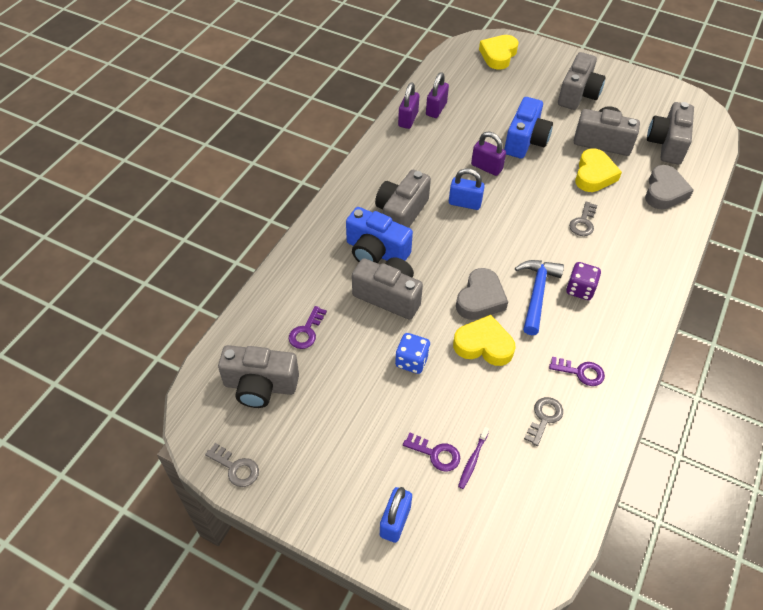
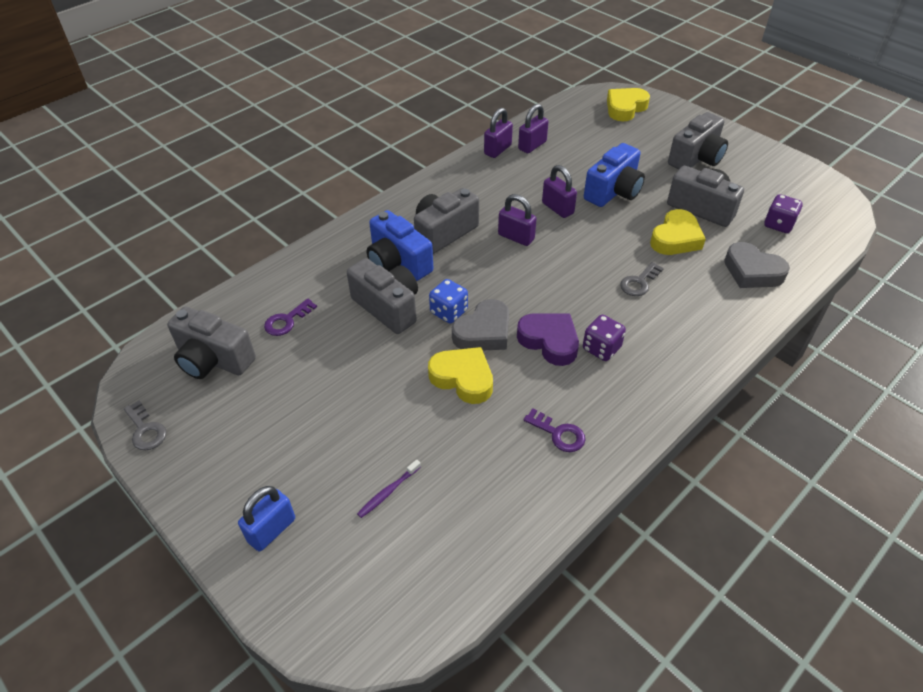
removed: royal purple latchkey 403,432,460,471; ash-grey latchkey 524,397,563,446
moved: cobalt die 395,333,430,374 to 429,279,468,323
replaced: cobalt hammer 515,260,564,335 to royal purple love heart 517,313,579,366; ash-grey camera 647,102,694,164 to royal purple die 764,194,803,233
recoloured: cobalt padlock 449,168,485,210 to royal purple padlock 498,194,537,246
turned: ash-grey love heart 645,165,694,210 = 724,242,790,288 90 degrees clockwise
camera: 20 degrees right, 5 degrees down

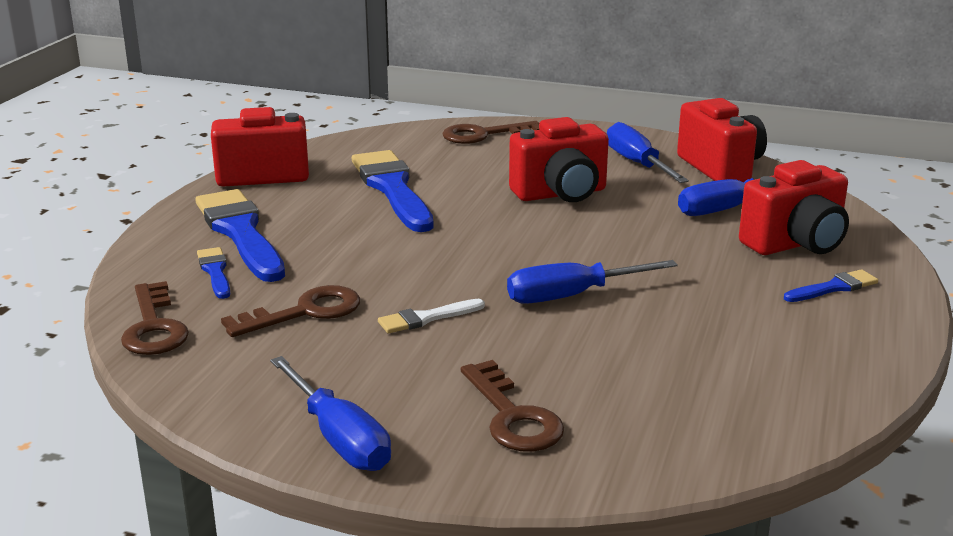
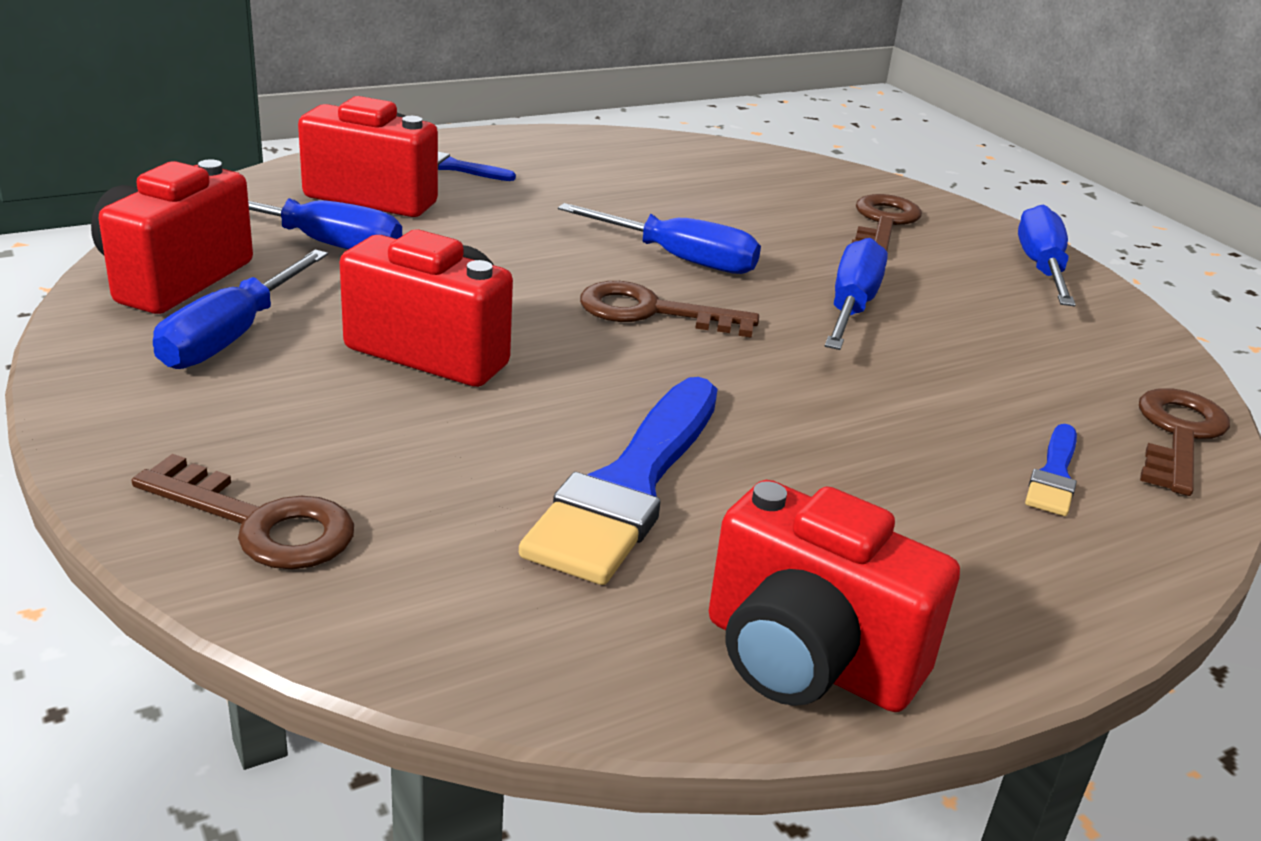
removed: cobalt paintbrush 195,189,285,282
moved: brown latchkey 221,285,360,337 to 580,281,759,338
replaced: white paintbrush 378,299,485,333 to cobalt flat screwdriver 825,238,888,350
camera: 140 degrees left, 5 degrees up

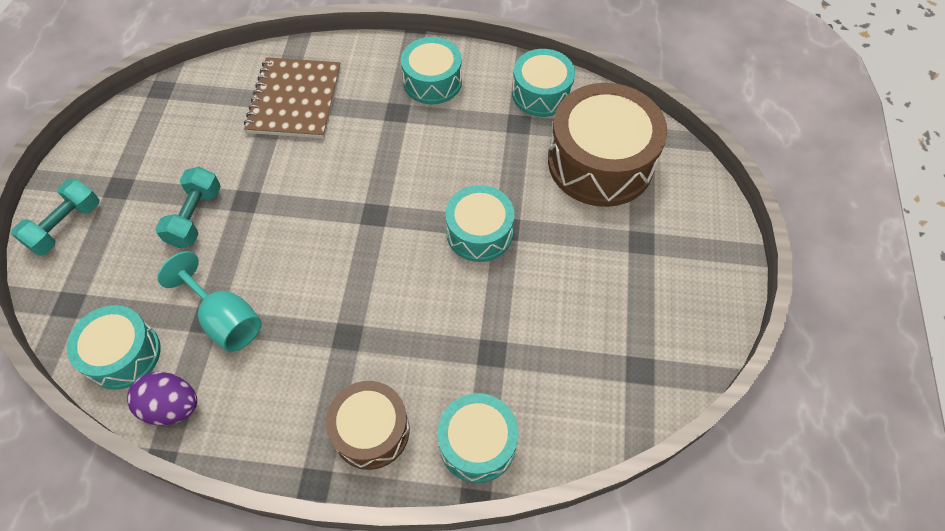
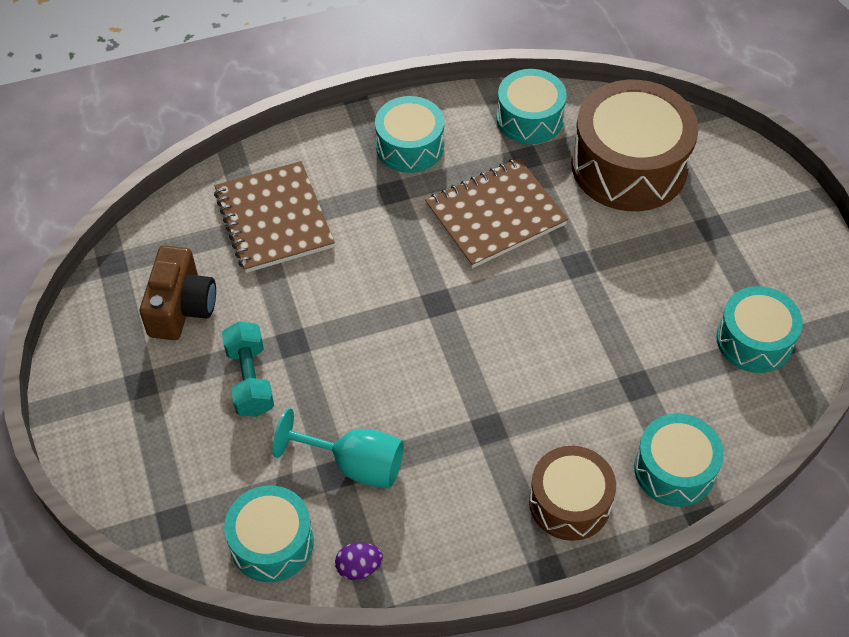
removed: aqua hand weight 11,178,99,256
added: brown camera 140,245,216,340; brown notepad 425,158,568,268
moved: aqua toy drum 445,185,515,262 to 716,286,803,373
resized: royal purple egg 127,372,197,425 = 335,542,383,580 x0.63
camera: 25 degrees left, 5 degrees down

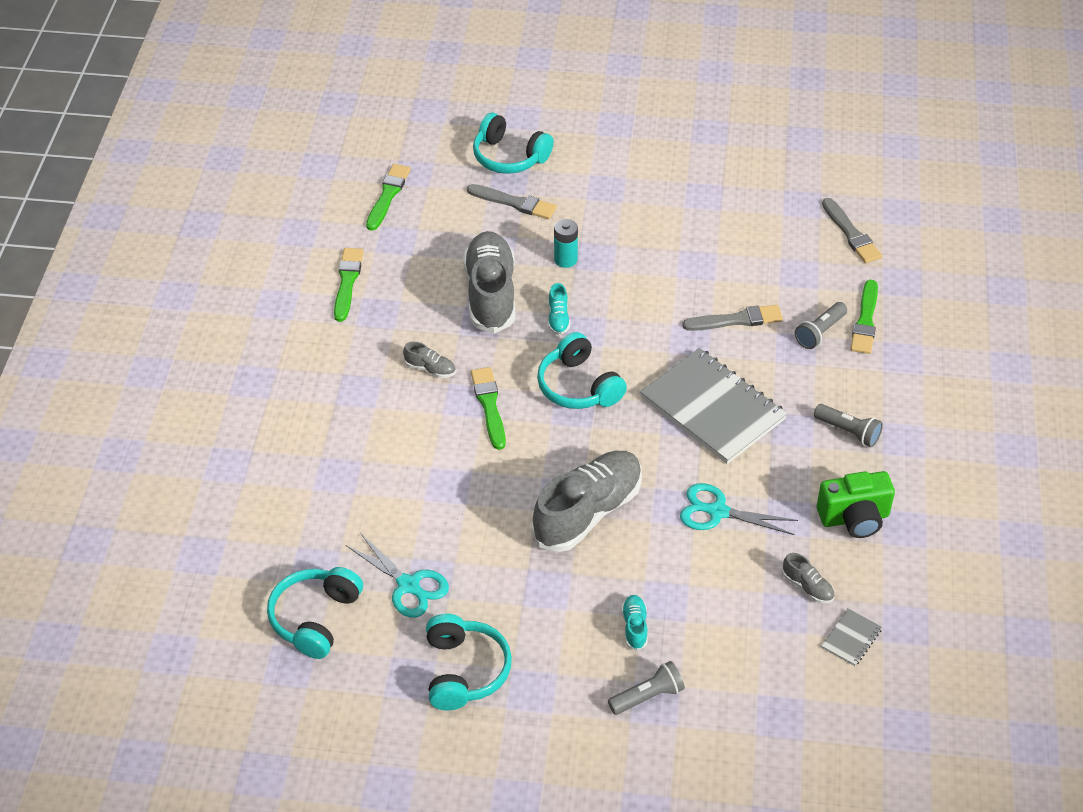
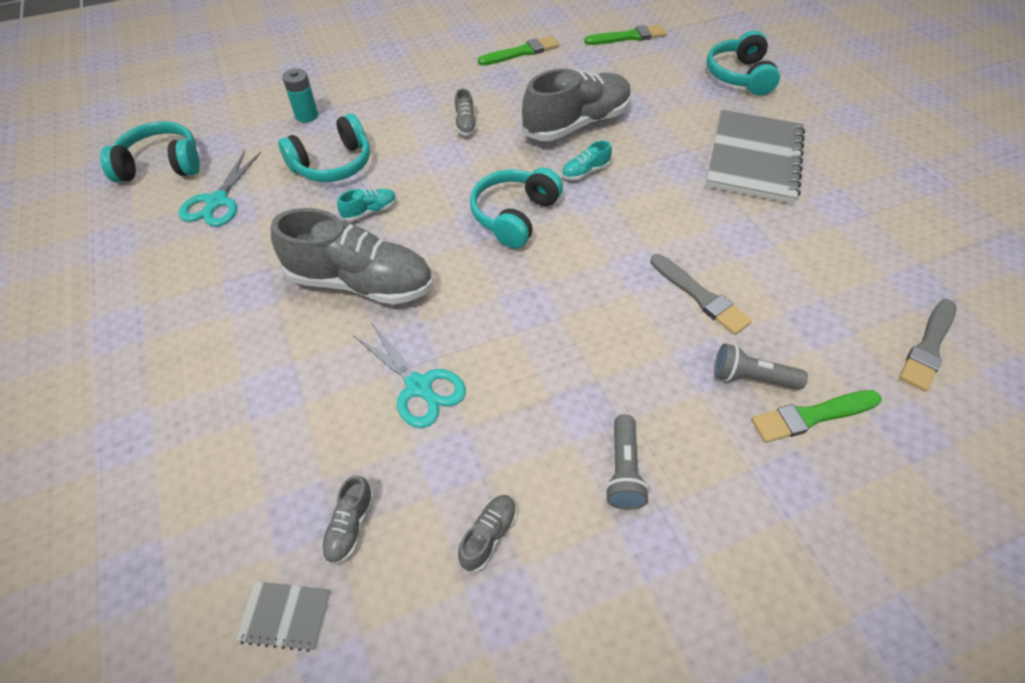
removed: ash-grey paintbrush 467,184,557,219; emerald paintbrush 471,367,506,450; ash-grey torch 608,661,685,715
moved: aqua headset 426,614,512,710 to 278,113,370,182; aqua battery 554,219,578,268 to 282,68,318,123; aqua shoe 622,595,648,651 to 337,189,397,222; ash-grey notepad 640,348,787,464 to 706,110,805,203
replaced: emerald camera 817,471,895,538 to ash-grey shoe 458,495,517,572
turned: aqua pair of scissors 680,483,798,535 = 353,322,466,428 150 degrees clockwise
camera: 60 degrees right, 5 degrees up

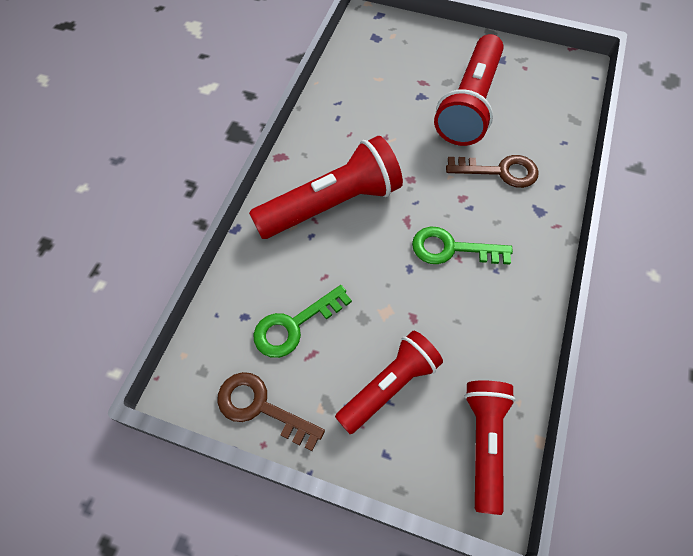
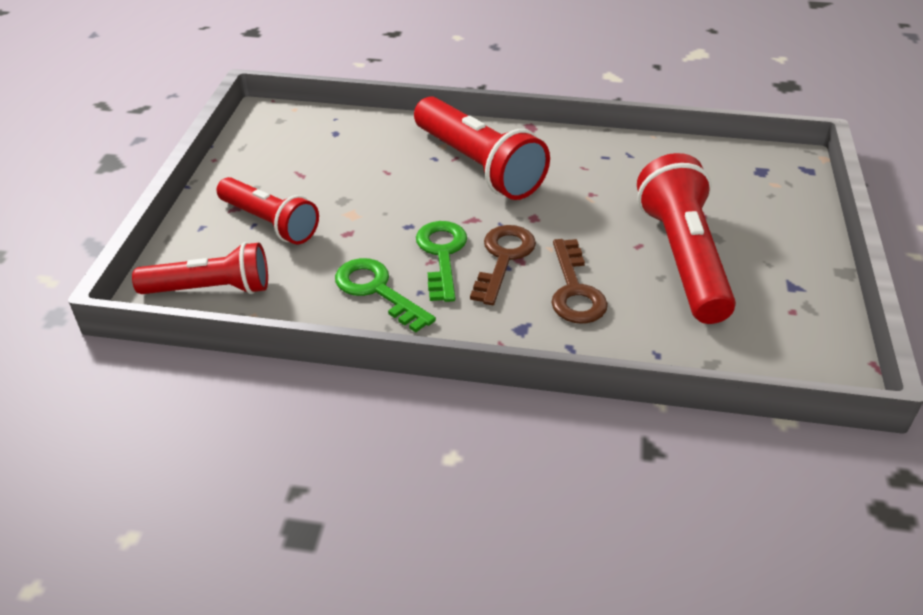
moved: brown latchkey 218,372,325,451 to 470,225,536,305; emerald latchkey 253,285,352,358 to 335,258,436,333
turned: red torch 434,34,503,146 = 637,153,736,324 75 degrees clockwise
camera: 80 degrees right, 20 degrees down

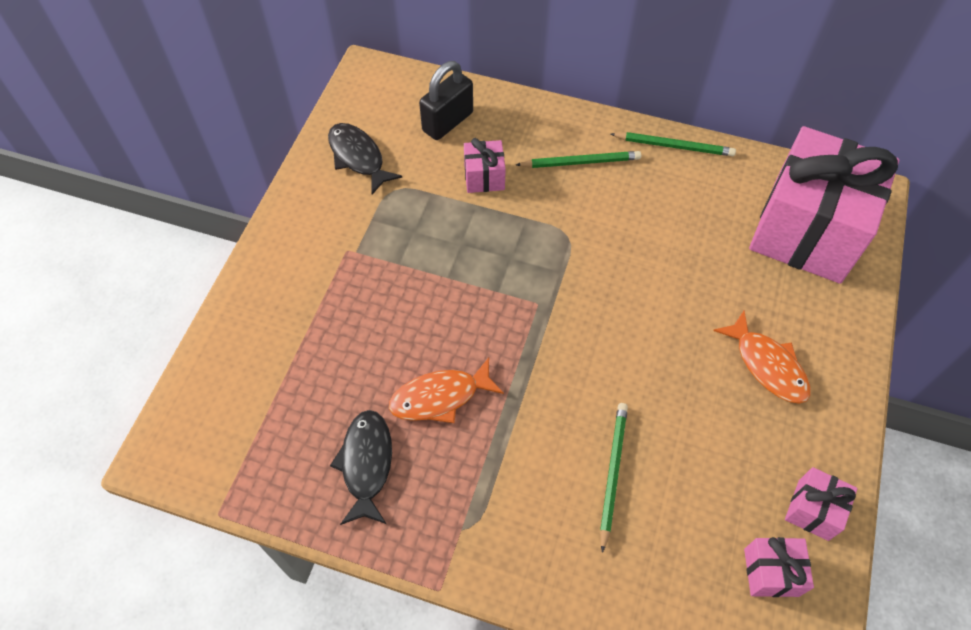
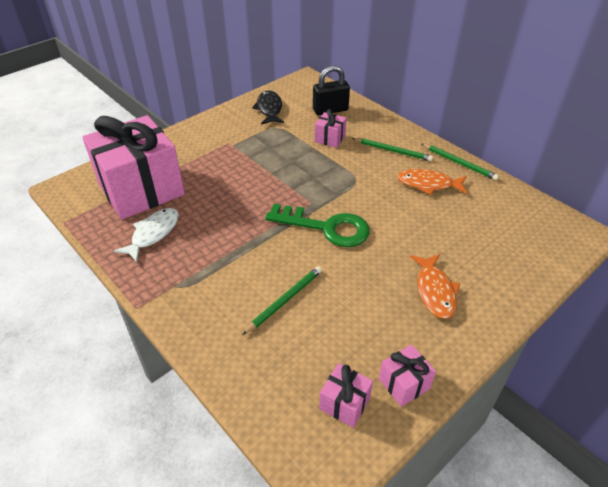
added: emerald latchkey 265,204,370,247
moved: orange-coloured fish 389,358,504,423 to 397,169,467,195; pink gift 749,126,899,284 to 82,115,185,219
recoloured: jet-black fish 330,410,392,525 to white fish 114,208,179,262
camera: 30 degrees right, 15 degrees down

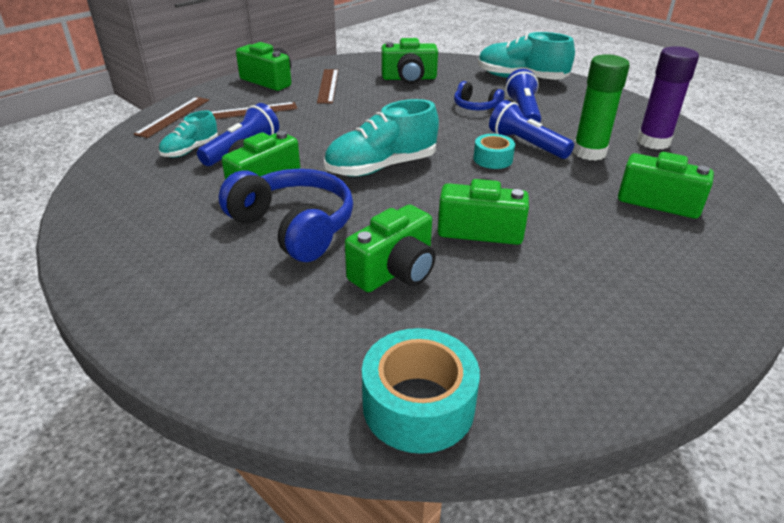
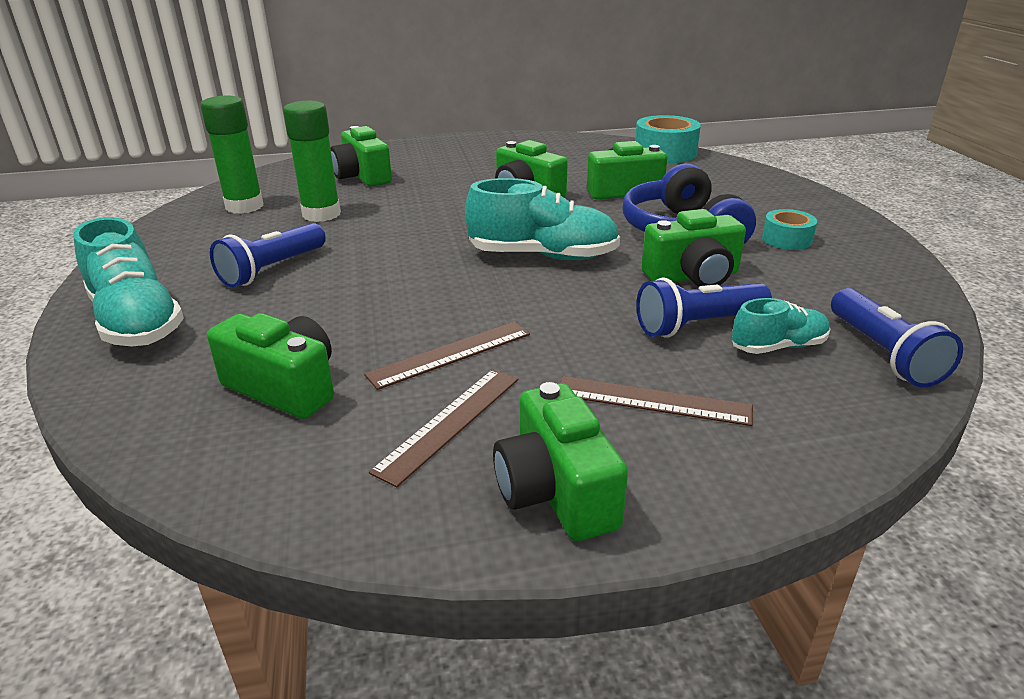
removed: cobalt headset 454,81,504,110
moved: brown straightedge 134,97,209,138 to 364,322,530,390; aqua roll of tape 473,134,515,169 to 762,209,817,250; cobalt torch 489,100,574,159 to 831,288,963,387
recoloured: royal purple stick of glue 637,46,699,150 to emerald stick of glue 200,96,263,214
camera: 145 degrees left, 5 degrees down

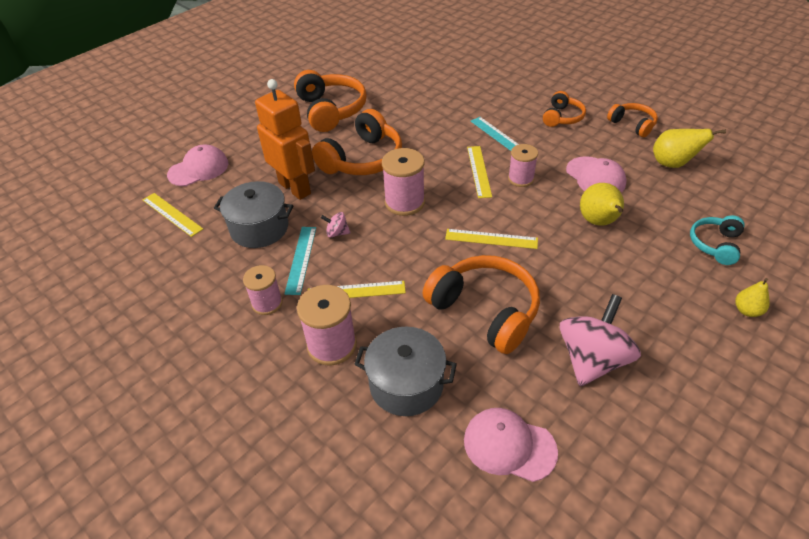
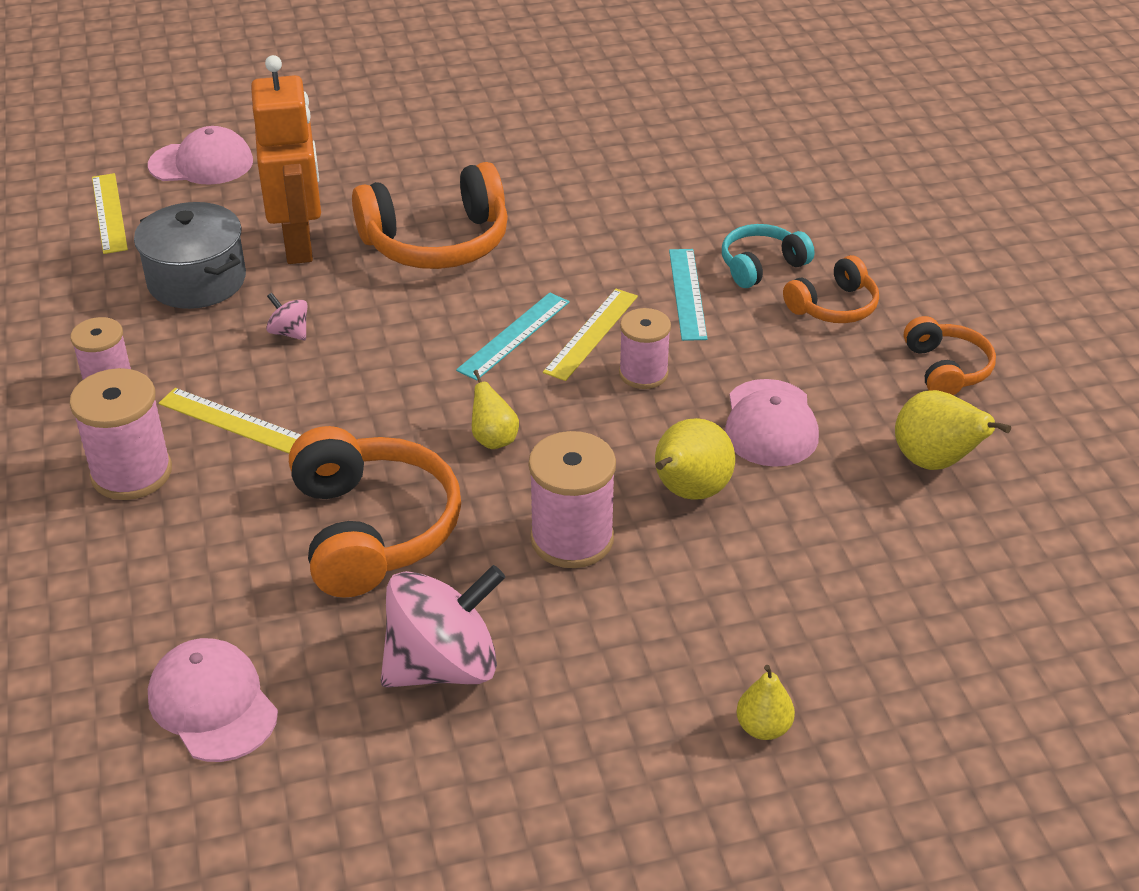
removed: orange-coloured headset 294,70,367,132; ash-grey cooking pot 354,327,457,416
moved: aqua straightedge 284,227,316,295 to 456,293,570,381; pink bobbin 382,148,425,216 to 529,431,616,568; aqua headset 690,215,745,265 to 722,224,814,288
replaced: bright yellow straightedge 445,229,538,249 to bright yellow pear fruit 472,370,519,449
camera: 30 degrees right, 5 degrees down

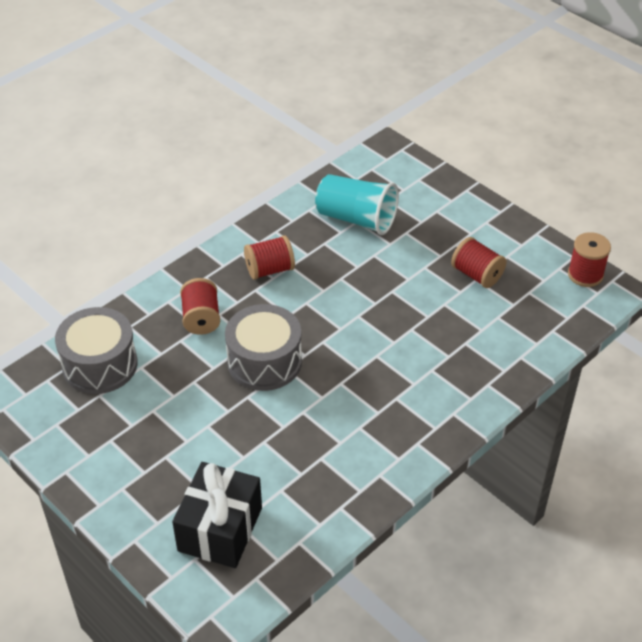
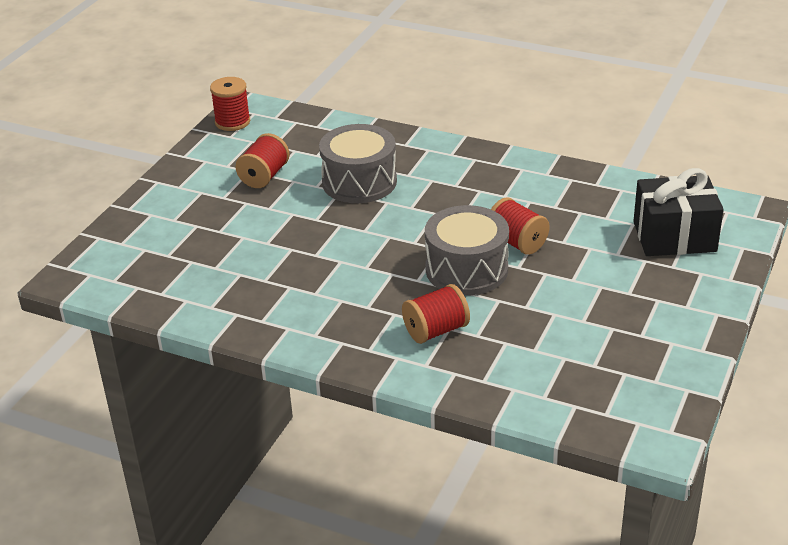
removed: aqua tumbler 315,174,399,235
moved: ash-grey toy drum 55,307,138,394 to 319,124,397,203; red bobbin 244,235,295,280 to 491,197,550,255
camera: 110 degrees left, 10 degrees down

